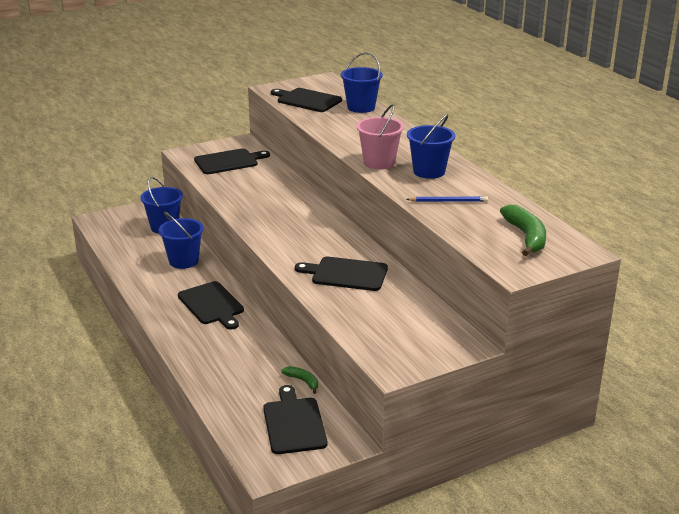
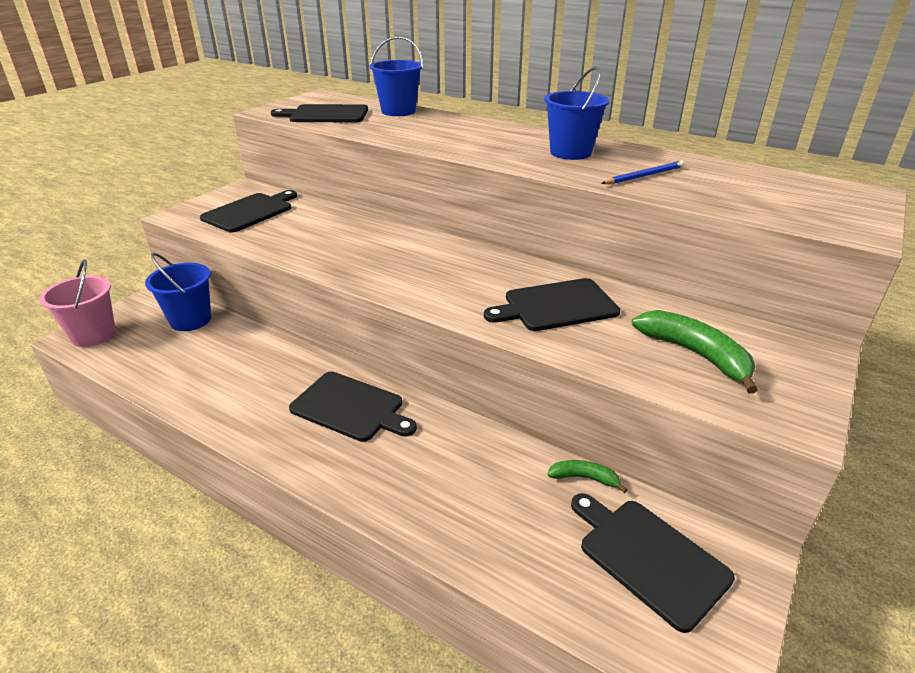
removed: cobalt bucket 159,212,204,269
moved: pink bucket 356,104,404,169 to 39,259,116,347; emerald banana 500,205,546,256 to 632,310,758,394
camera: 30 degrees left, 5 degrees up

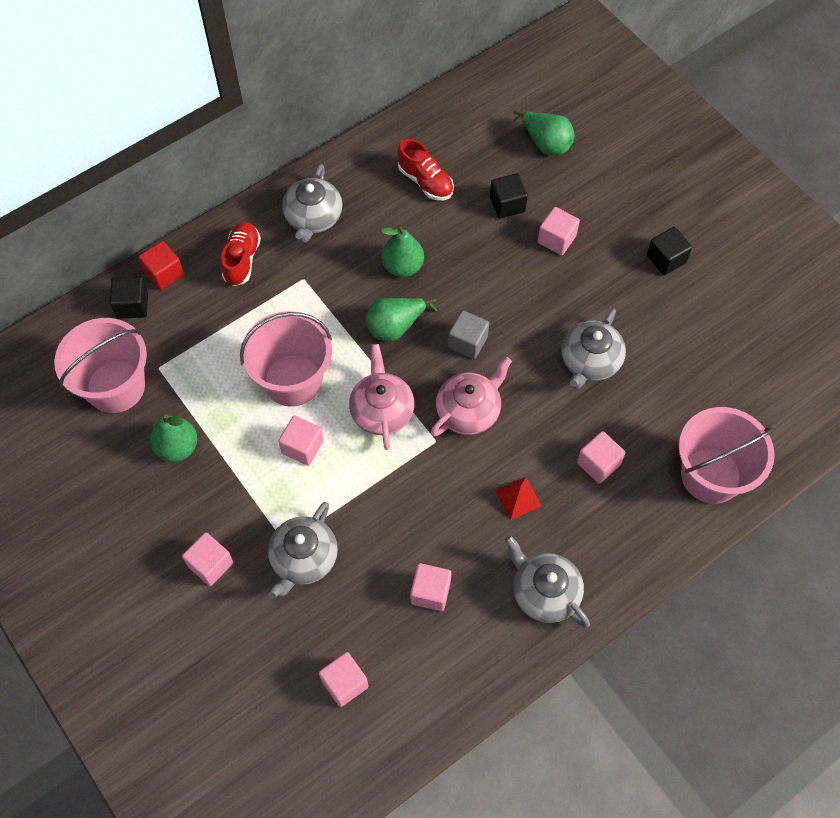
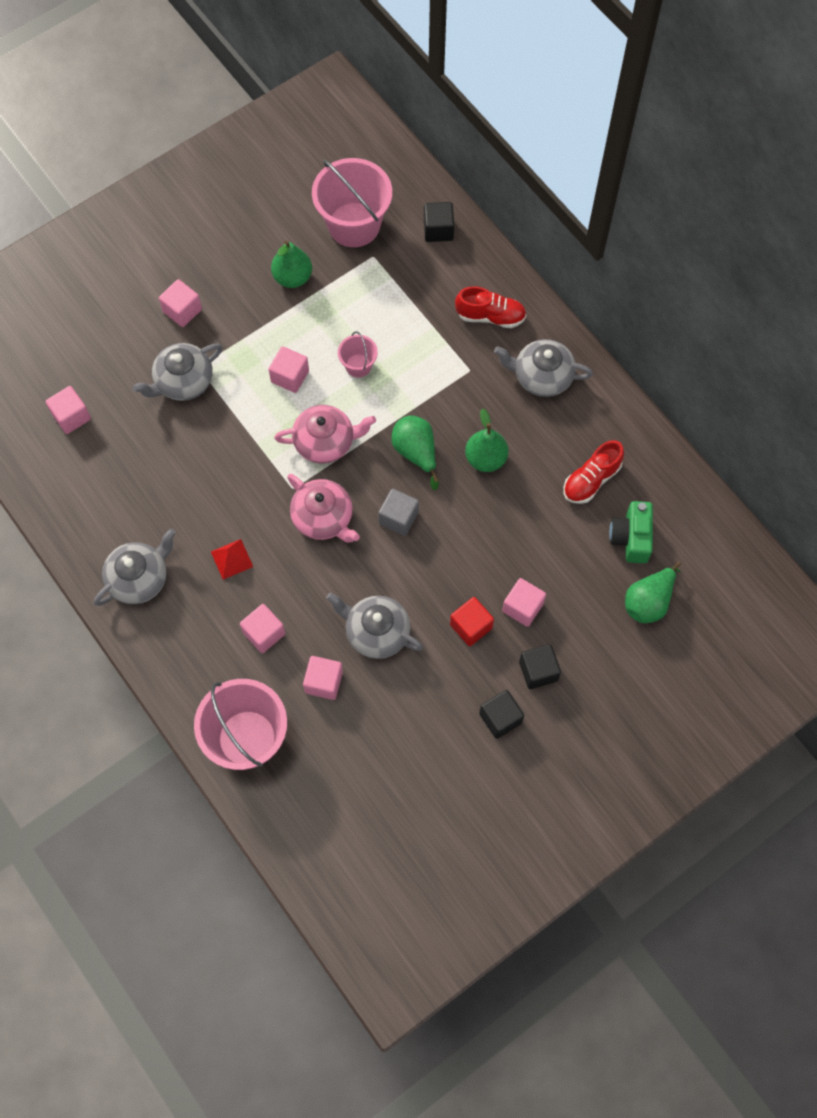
added: emerald camera 609,501,653,563
moved: red cube 138,241,184,290 to 450,597,494,646; pink cube 410,563,451,611 to 303,656,343,700; jet-black cube 490,173,528,219 to 519,644,561,689
turned: ash-grey china teapot 268,502,338,599 = 132,343,223,401 60 degrees counterclockwise
resized: pink bucket 240,311,332,407 = 338,331,378,378 x0.48
camera: 90 degrees right, 5 degrees up

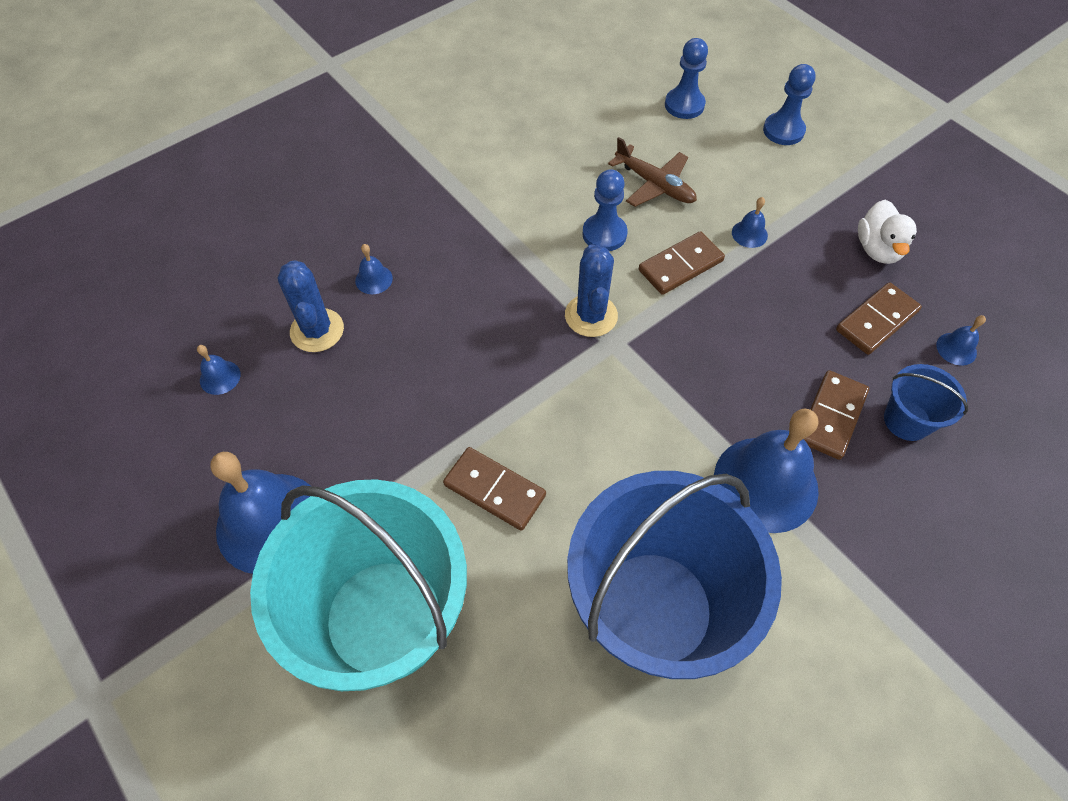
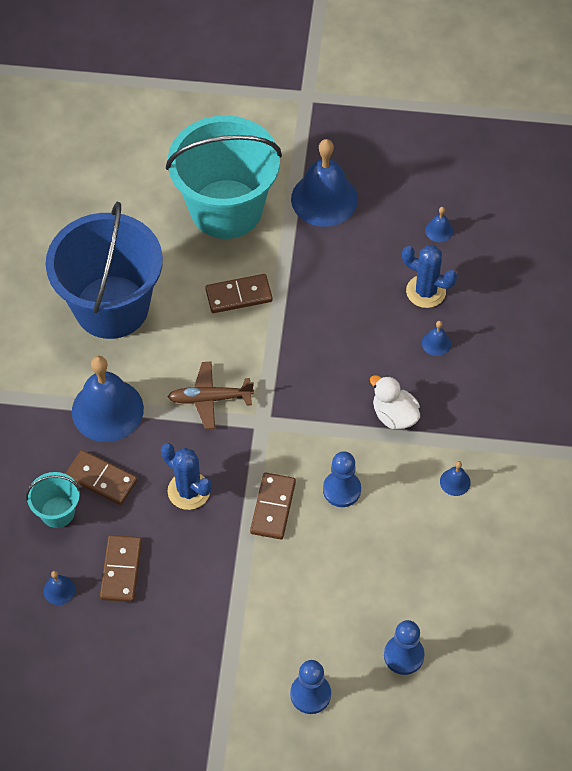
moved: cobalt prickly plant 565,244,618,337 to 161,443,212,510; brown toy plane 608,137,697,207 to 168,362,254,429; cobalt bell 732,197,768,248 to 440,461,471,496; white duck 858,200,917,264 to 370,375,420,429
recoloured: cobalt bucket 884,364,968,441 to aqua bucket 26,472,80,528
turned: brown domino 804,370,869,460 = 65,450,138,505 45 degrees counterclockwise
camera: 135 degrees right, 0 degrees up

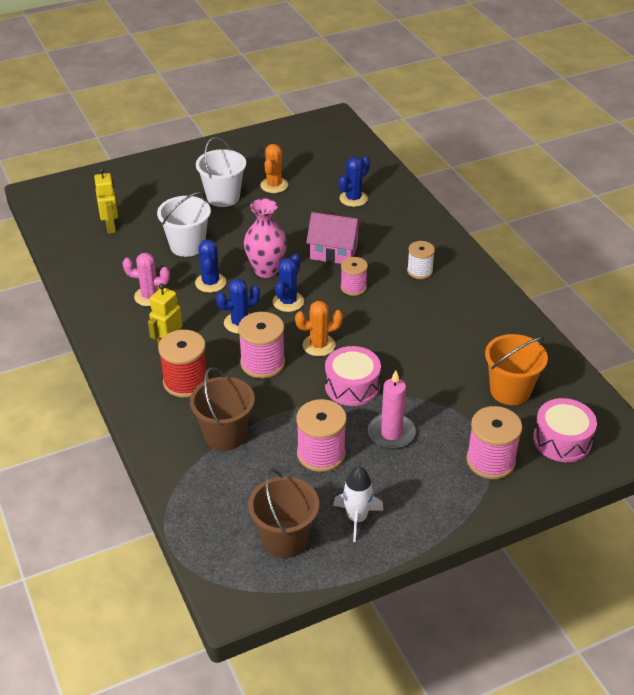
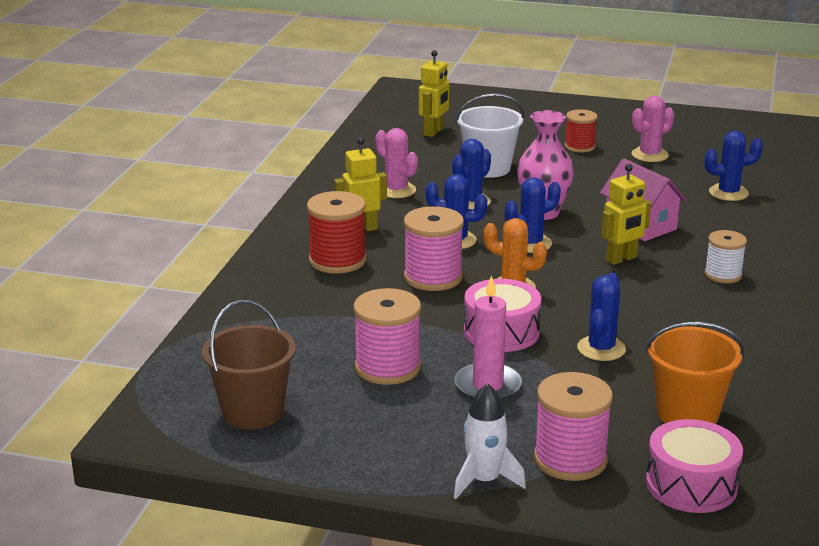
removed: brown bucket 190,367,255,451
added: cobalt prickly plant 577,273,626,361
moved: white rocket 333,467,384,542 to 454,383,526,499
replaced: white bucket 196,137,246,207 to red bobbin 565,109,598,152; pink bobbin 341,257,368,296 to bright yellow robot figure 601,164,651,265
recoloured: orange-coloured prickly plant 260,144,288,193 to pink prickly plant 631,96,674,162
camera: 40 degrees right, 15 degrees down

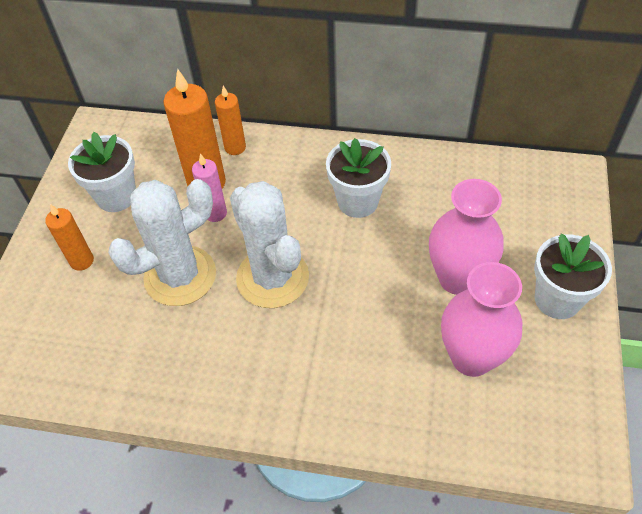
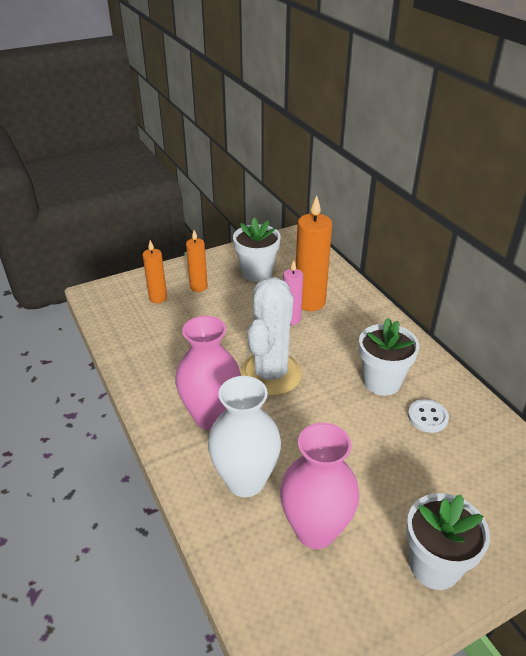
removed: white prickly plant 108,179,216,306
added: white flower vase 208,376,281,497; white shirt button 408,399,449,433
moved: orange-coloured pillar candle 215,86,246,155 to 143,240,167,303; pink flower vase 429,179,504,295 to 175,316,241,430
camera: 50 degrees right, 15 degrees down

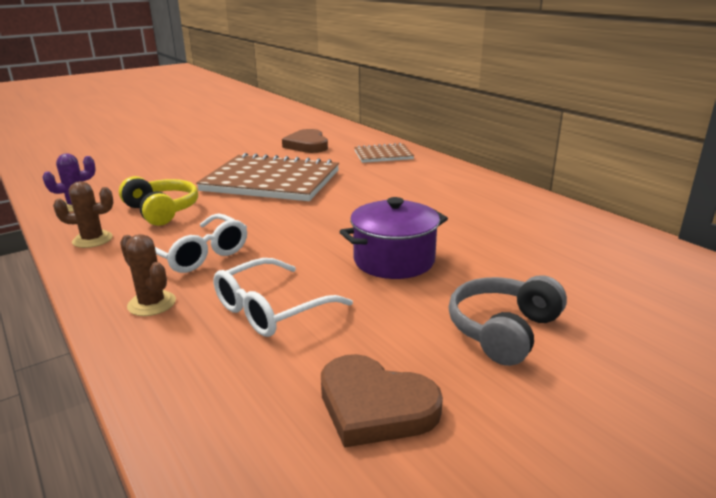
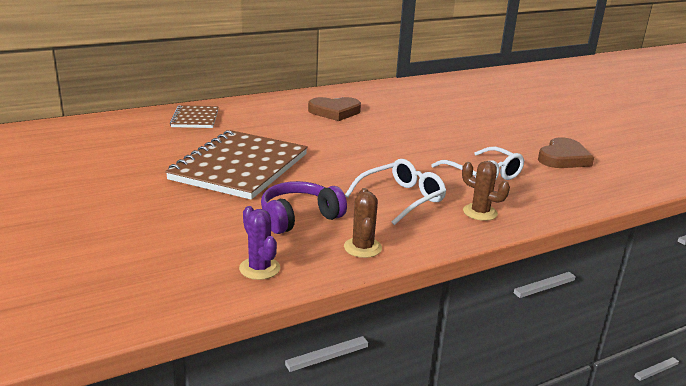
removed: royal purple cooking pot 339,197,448,279; ash-grey headset 449,275,567,366
moved: brown love heart 282,129,328,153 to 308,97,361,121
recoloured: bright yellow headset 119,176,198,226 to royal purple headset 261,181,347,234
turned: brown prickly plant 120,234,176,316 = 462,161,510,221 75 degrees clockwise
camera: 85 degrees left, 0 degrees up

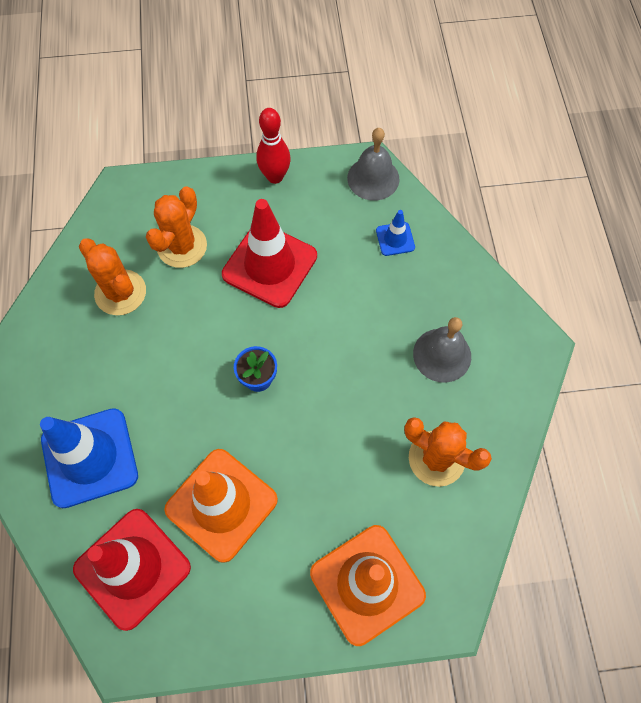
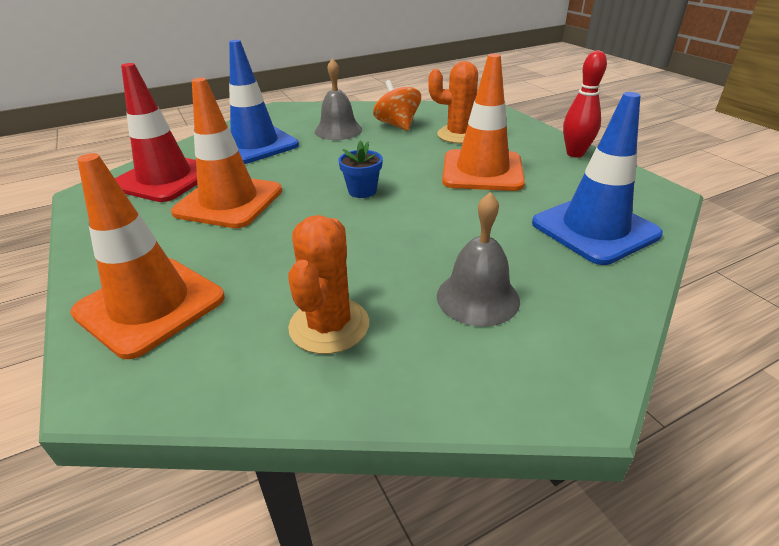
moved: ash-grey bell 347,128,399,201 to 315,58,362,140
replaced: orange-coloured prickly plant 79,239,146,315 to orange-coloured toy top 373,80,421,131
recoloured: red safety cone 222,199,317,308 to orange-coloured safety cone 442,54,525,191
resized: cobalt safety cone 376,210,415,256 = 532,92,663,265 x2.17
camera: 70 degrees right, 30 degrees down

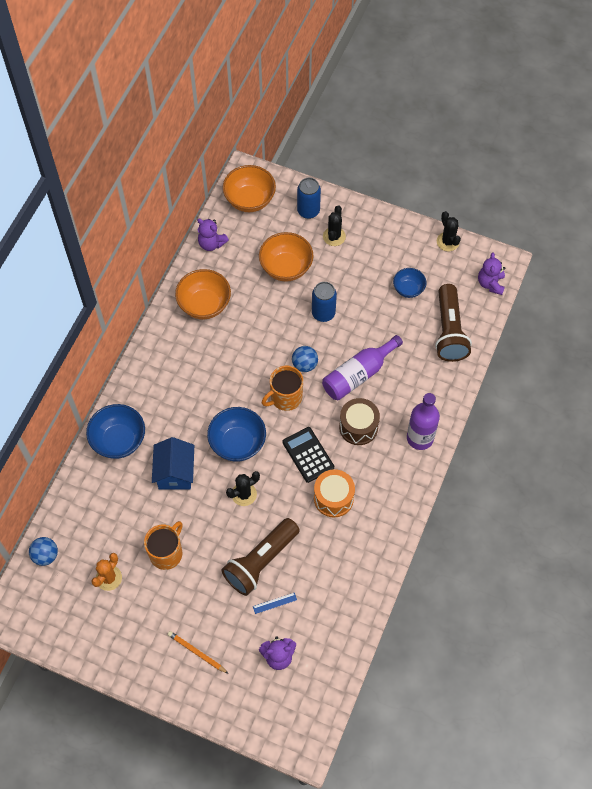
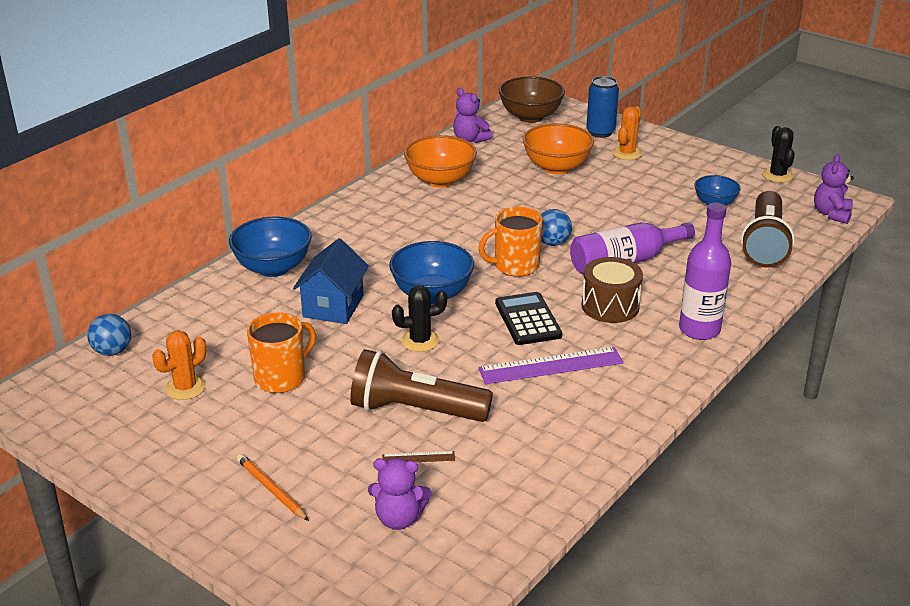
removed: cobalt soda can 312,282,337,322
replaced: orange-coloured toy drum 314,469,355,517 to royal purple straightedge 478,347,623,384
recoloured: orange-coloured deep dish 223,165,276,212 to brown deep dish 499,76,565,123; cobalt straightedge 253,593,297,614 to brown straightedge 382,451,455,462; jet-black prickly plant 323,205,346,246 to orange-coloured prickly plant 612,106,642,160
turned: brown torch 221,518,300,596 = 350,349,493,422 45 degrees clockwise
camera: 15 degrees right, 30 degrees down

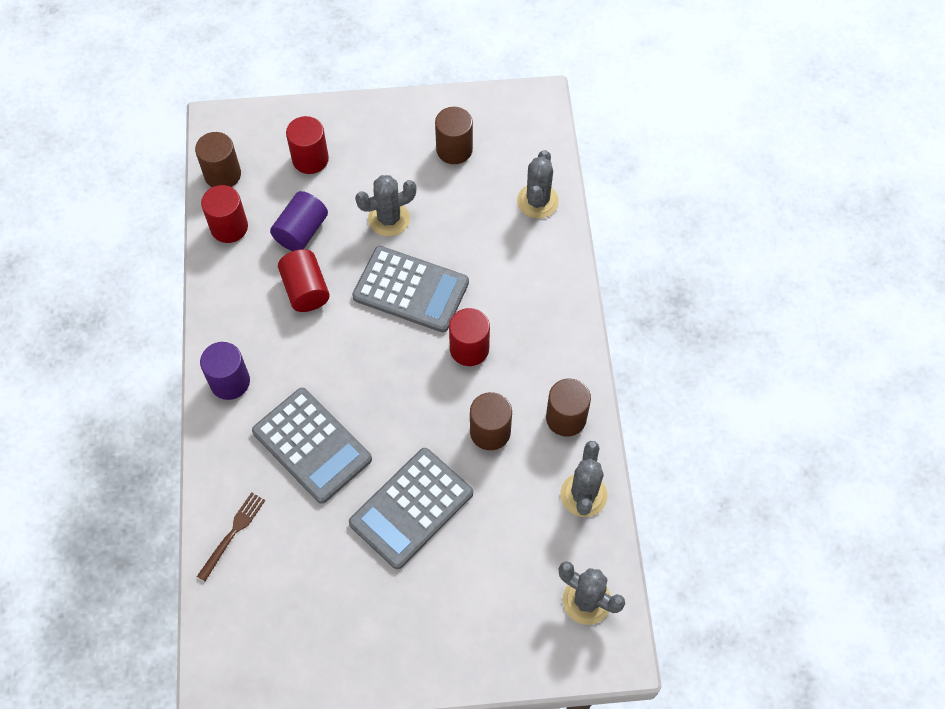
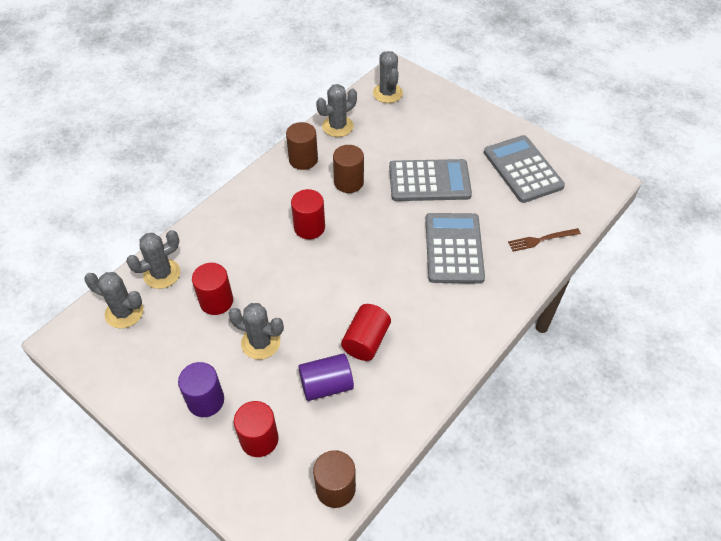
removed: brown cylinder 435,107,473,164
added: ash-grey prickly plant 84,272,143,328
moved: royal purple cylinder 200,342,250,400 to 178,362,224,417; red cylinder 201,185,248,243 to 192,263,233,315; ash-grey pocket calculator 352,246,469,332 to 484,135,565,203
camera: 135 degrees left, 10 degrees down

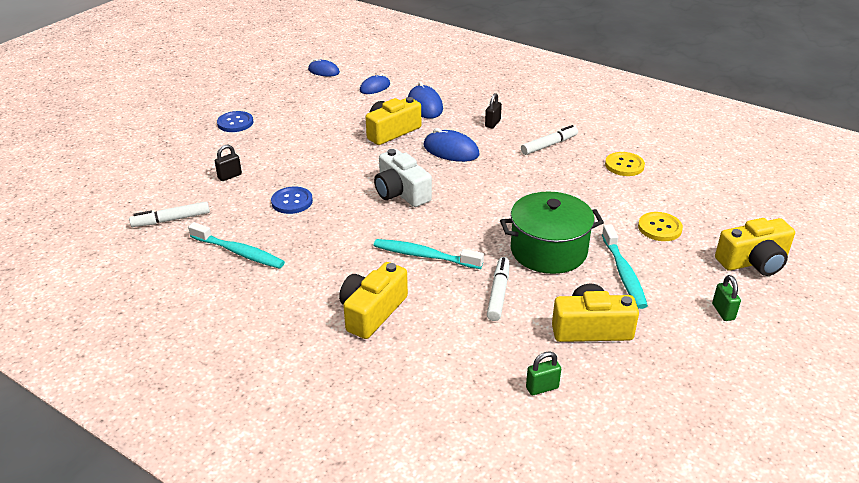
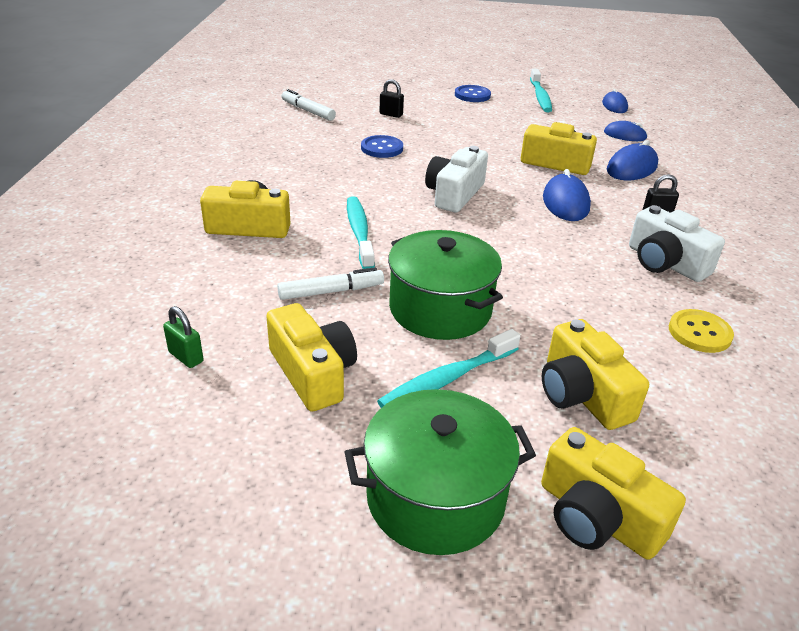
moved: aqua toothbrush 188,222,285,269 to 530,69,552,112
replaced: white felt pen 521,125,578,155 to white camera 629,205,725,282; bright yellow shirt button 638,212,683,241 to bright yellow camera 542,319,649,430; emerald padlock 712,275,741,321 to emerald cooking pot 344,389,536,555
camera: 60 degrees right, 0 degrees up

